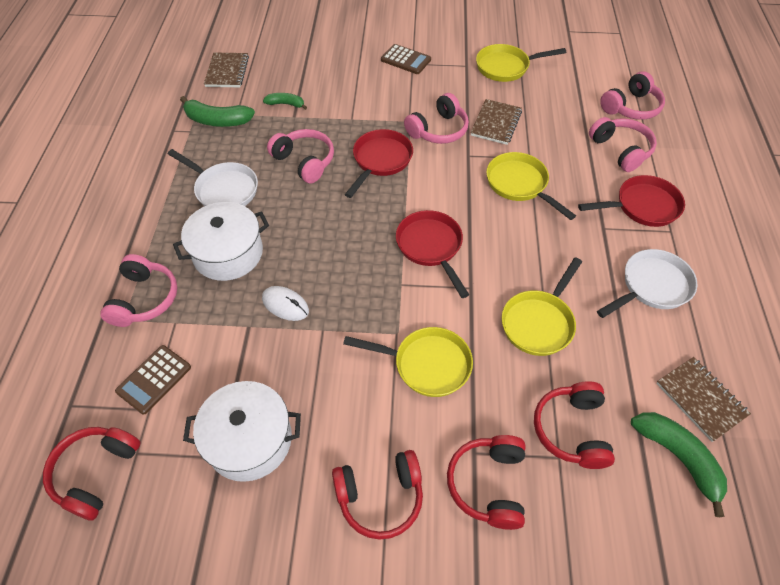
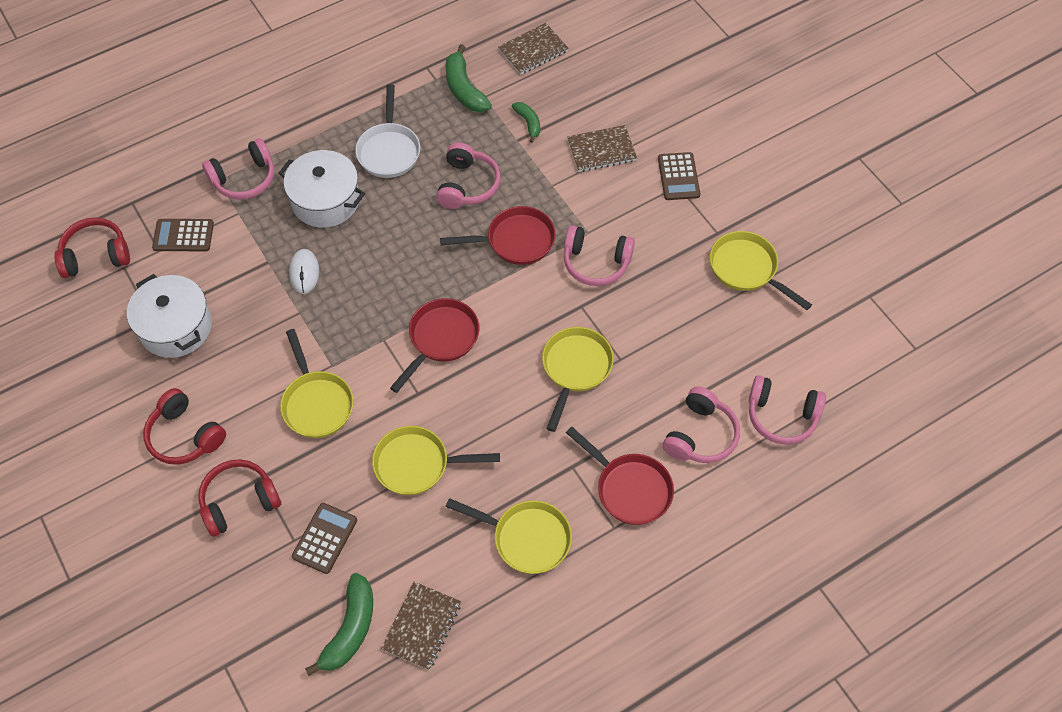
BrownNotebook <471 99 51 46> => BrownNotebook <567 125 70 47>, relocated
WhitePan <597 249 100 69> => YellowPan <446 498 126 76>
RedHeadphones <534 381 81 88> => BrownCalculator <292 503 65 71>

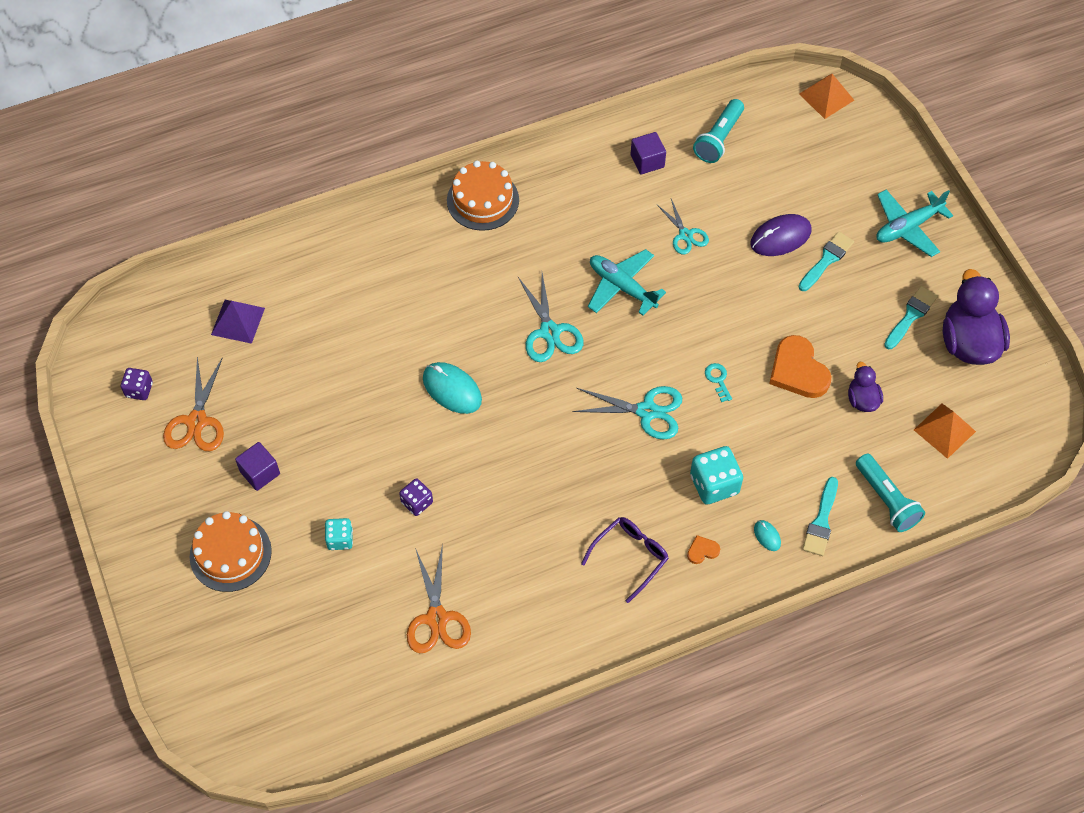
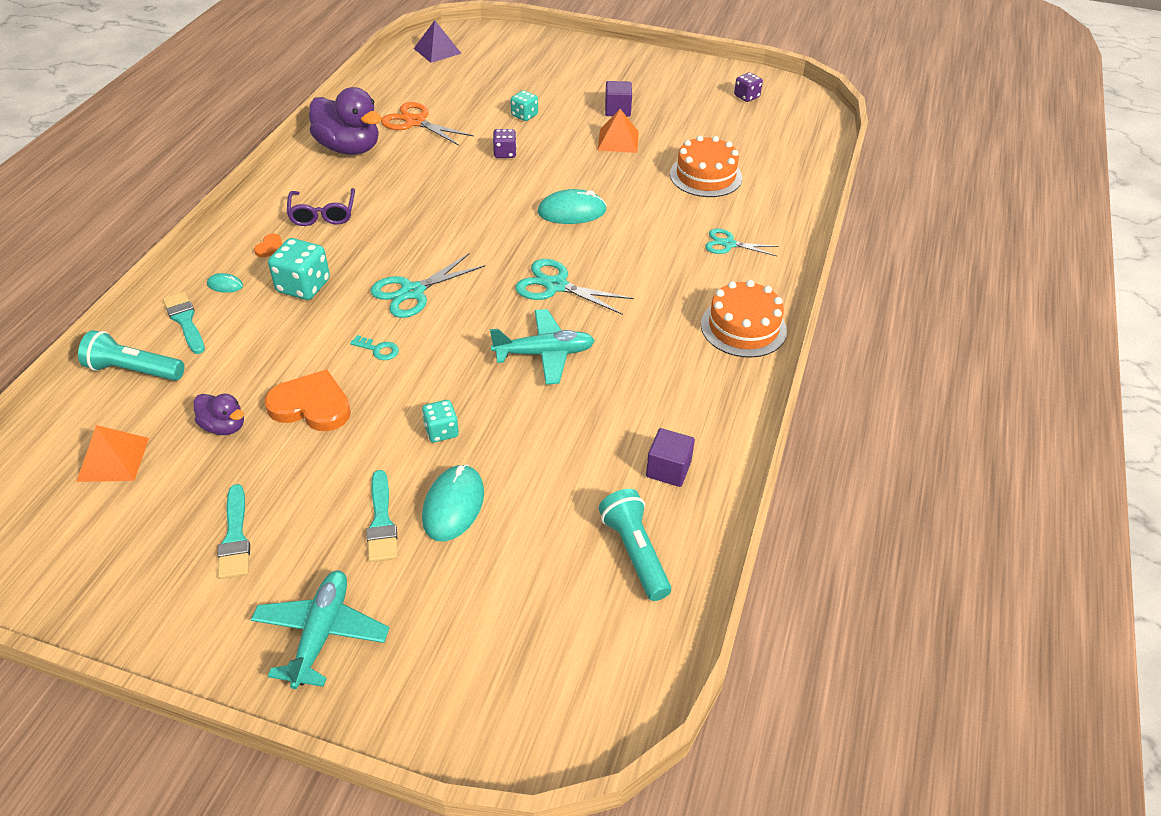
OrangePyramid <799 74 55 45> => OrangePyramid <597 109 42 44>, relocated
TurquoiseScissors <656 199 53 55> => TurquoiseScissors <705 229 74 27>, relocated
PurpleMouse <750 214 62 42> => TurquoiseMouse <422 464 62 77>
PurpleDuck <943 269 67 96> => PurpleDuck <309 87 73 68>, relocated
PurplePyramid <211 300 54 44> => PurplePyramid <414 20 48 43>, relocated
OrangeScissors <163 357 61 94> => nothing
OrangeCake <190 511 82 81> => OrangeCake <670 135 72 62>, relocated
nothing => TurquoiseDice <422 400 37 43>

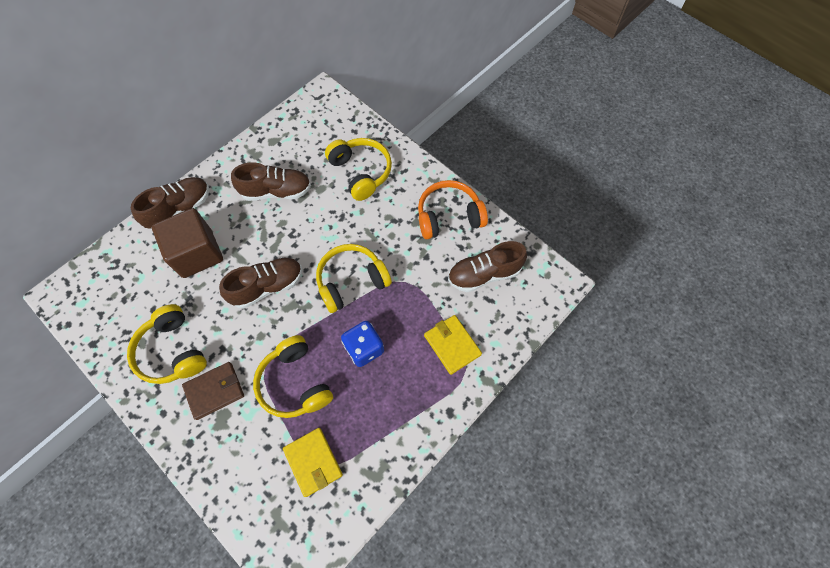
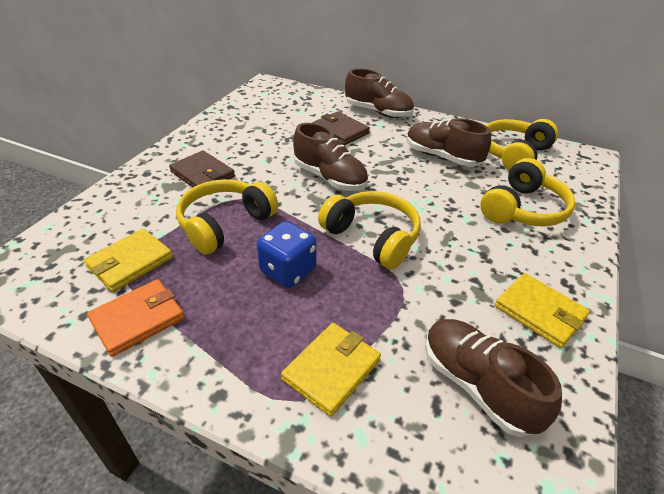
BrownShoe <231 162 80 39> => BrownShoe <407 118 84 49>, 150 degrees clockwise
OrangeHeadphones <418 180 70 59> => YellowWallet <495 273 95 75>
BrownCube <152 208 71 70> => BrownWallet <313 112 57 33>
YellowHeadphones <127 304 80 80> => YellowHeadphones <486 119 73 52>, relocated
nothing => OrangeWallet <87 279 98 78>

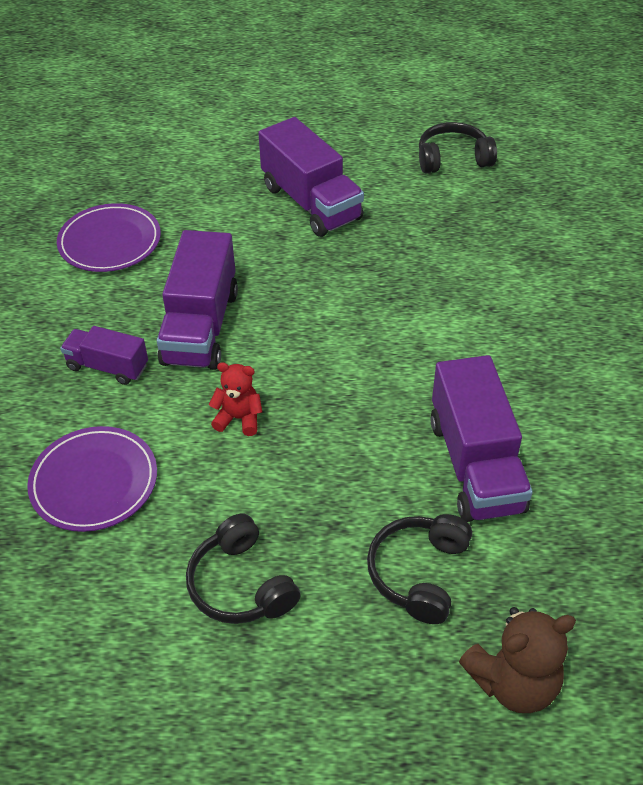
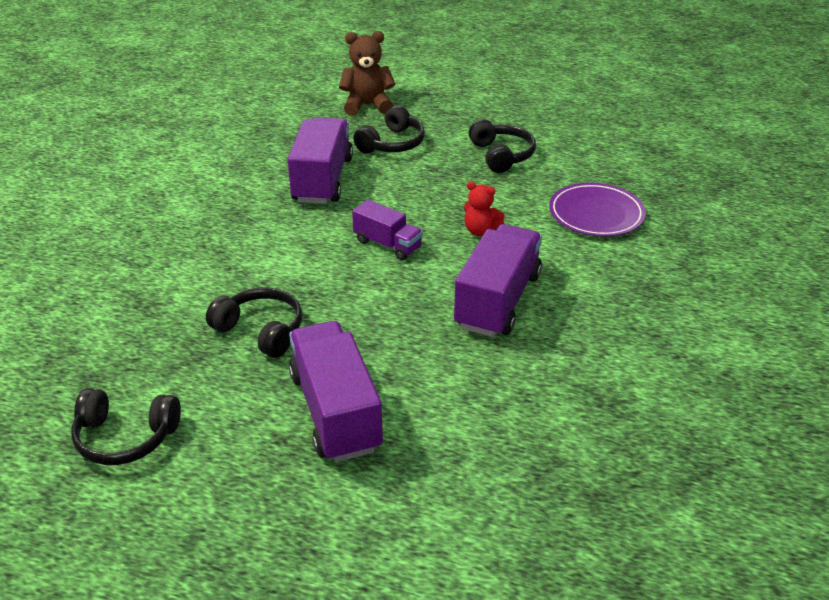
PurplePlate <57 203 104 69> => nothing
PurpleTruck <60 326 88 59> => PurpleTruck <352 200 71 60>, relocated
nothing => BlackHeadphones <206 287 96 71>

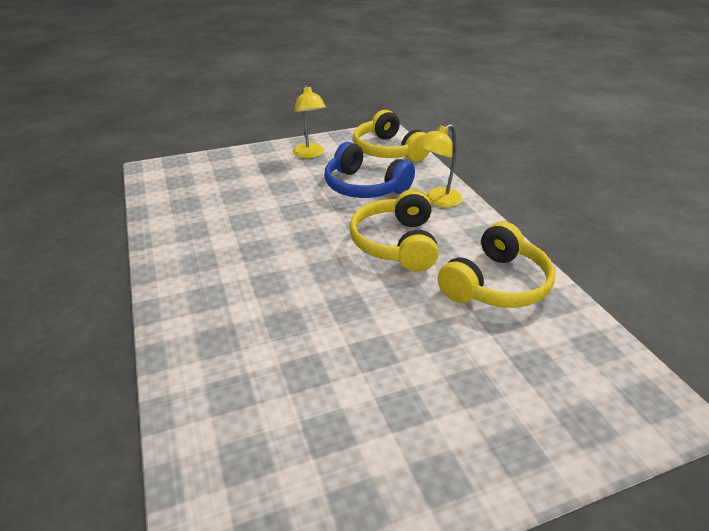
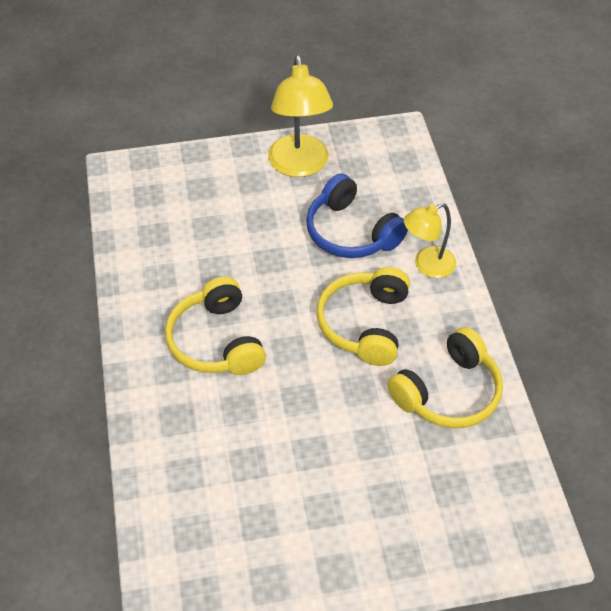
YellowLamp <293 85 33 73> => YellowLamp <268 55 65 122>, x1.60
YellowHeadphones <353 110 77 52> => YellowHeadphones <165 277 101 98>, relocated

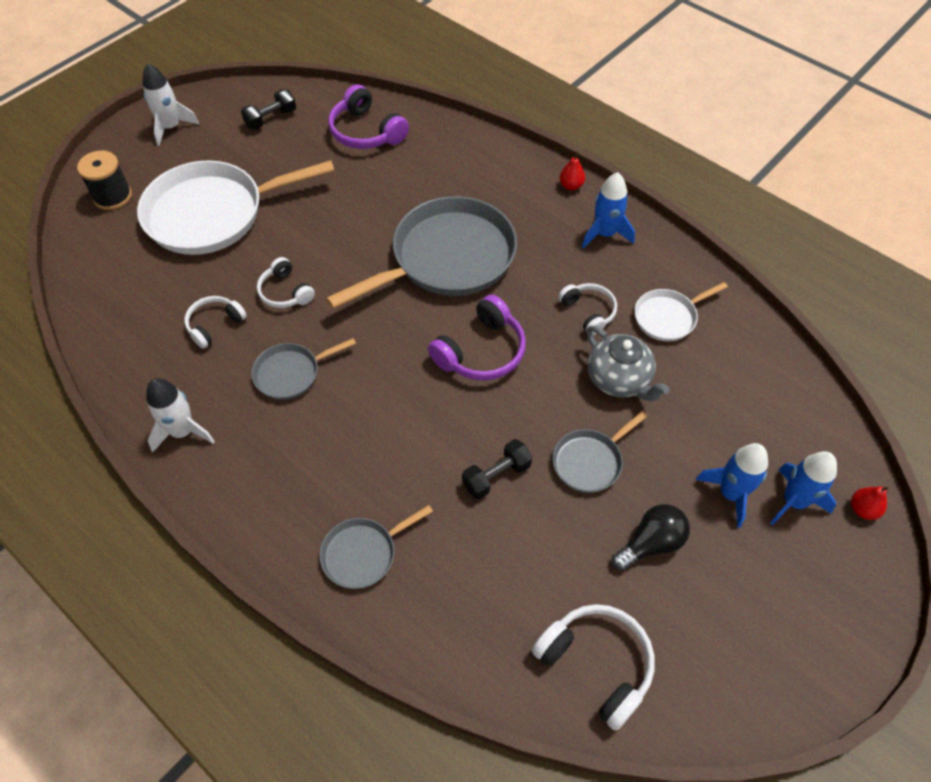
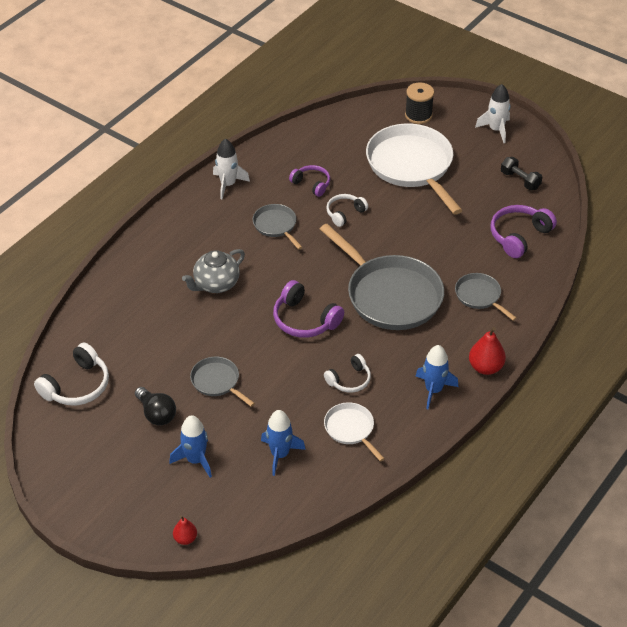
RedPear <560 151 25 39> => RedPear <469 327 37 48>, x1.66
WhiteHeadphones <184 296 63 53> => PurpleHeadphones <289 165 41 32>
GreyTeapot <587 326 83 75> => GreyTeapot <182 249 63 44>, relocated
BlackDumbbell <462 439 70 60> => nothing
BlueRocket <770 451 67 74> => BlueRocket <261 410 45 66>, relocated
GreyPan <320 505 113 84> => GreyPan <455 273 62 48>, relocated

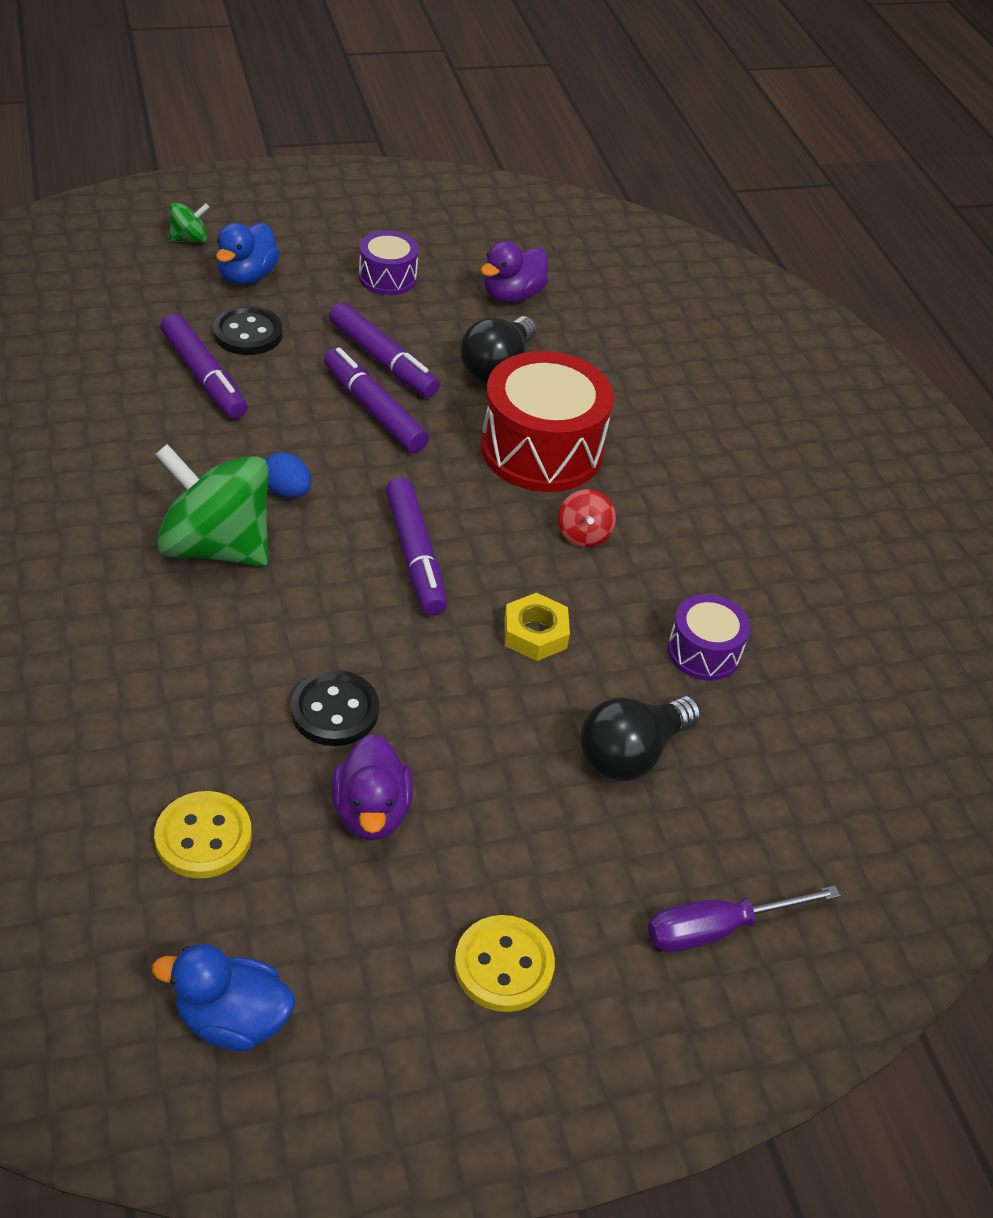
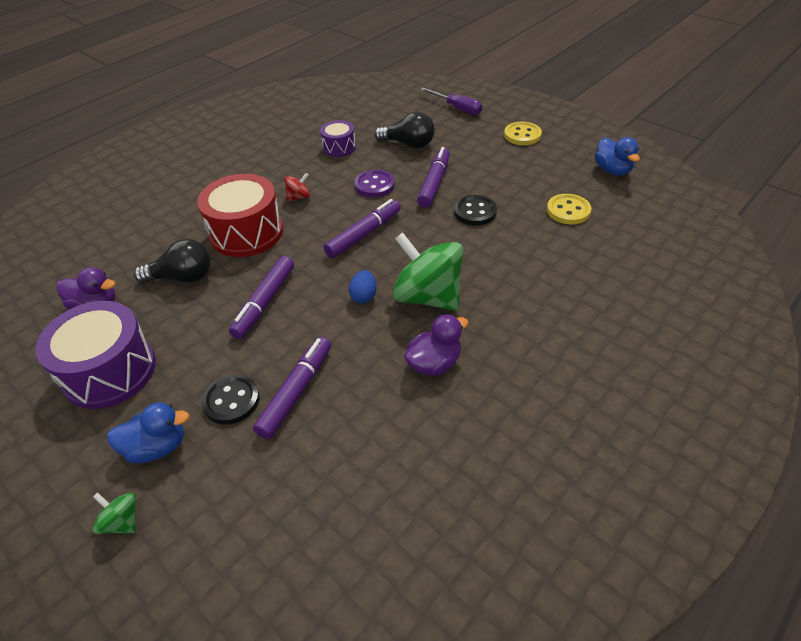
PurpleDrum <359 231 60 64> => PurpleDrum <35 301 121 108>, x1.88
PurpleMarker <329 302 111 96> => PurpleMarker <417 147 33 61>, relocated
GreenSpinningTop <155 444 114 122> => GreenSpinningTop <393 232 70 79>, 135 degrees clockwise
YellowNut <504 593 66 68> => PurpleButton <354 170 41 27>
PurpleDuck <331 734 82 107> => PurpleDuck <404 314 64 62>, relocated

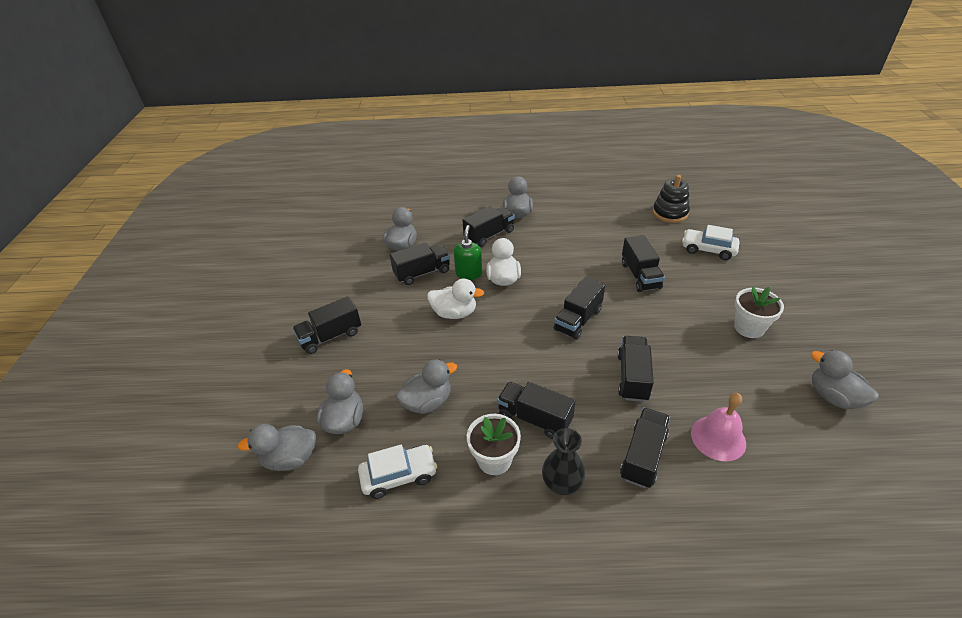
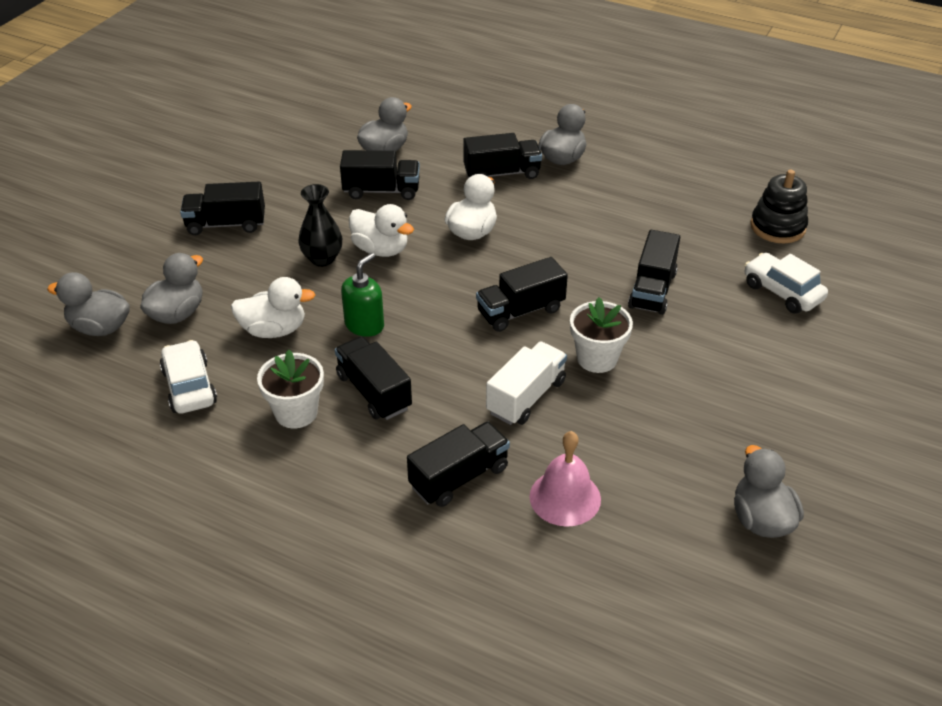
GreenSoapDispenser <454 225 28 55> => GreenSoapDispenser <341 253 43 84>, relocated
WhiteFlowerPot <734 287 50 51> => WhiteFlowerPot <570 297 63 76>, relocated
BlackTruck <618 336 36 66> => WhiteTruck <486 342 81 83>
GreyDuck <396 359 61 55> => WhiteDuck <231 277 84 61>
BlackVase <542 428 43 67> => BlackVase <298 184 44 83>, relocated
WhiteCar <358 445 79 54> => WhiteCar <160 340 57 74>, 120 degrees counterclockwise

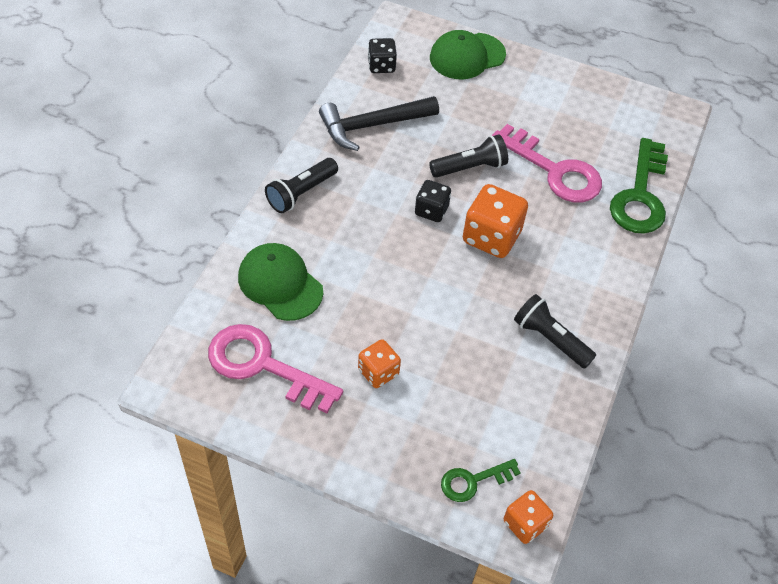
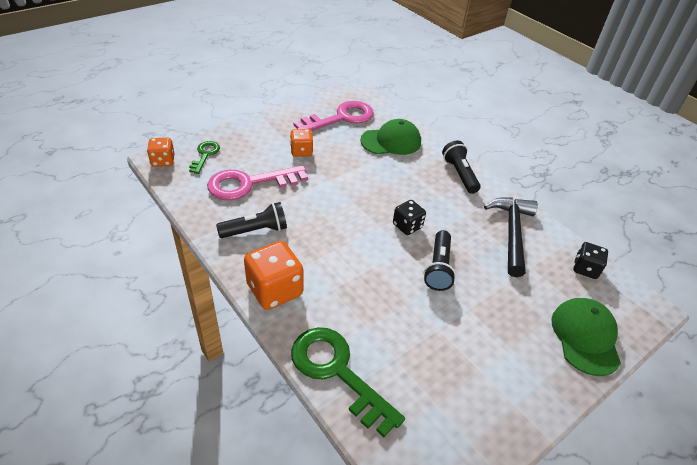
PinkKey <492 124 110 79> => PinkKey <207 165 101 35>, relocated
OrangeDice <463 184 65 74> => OrangeDice <244 241 60 69>, relocated

